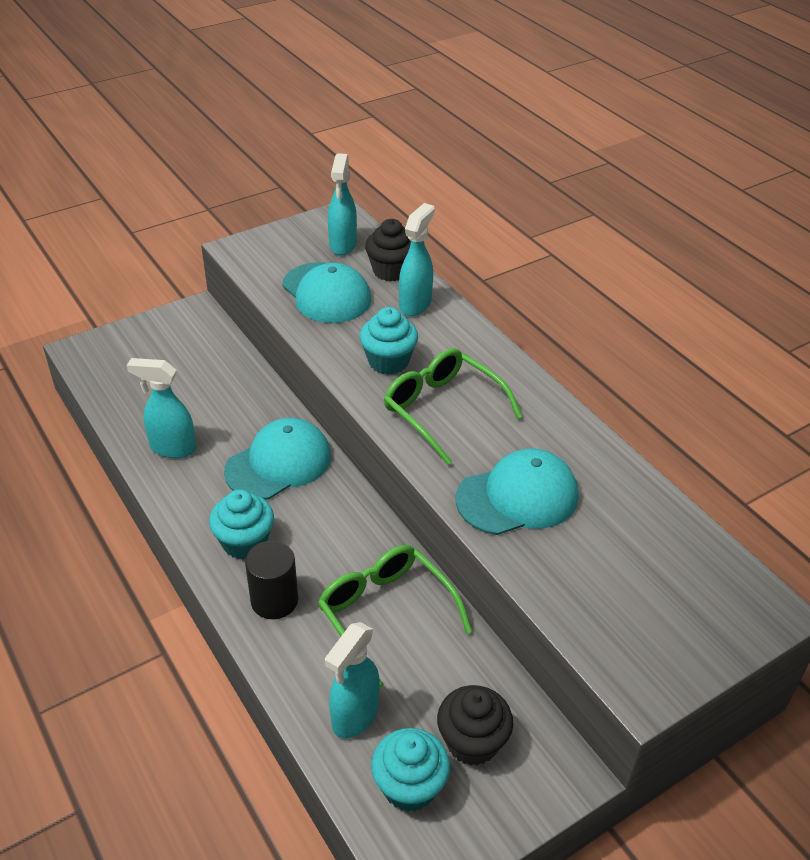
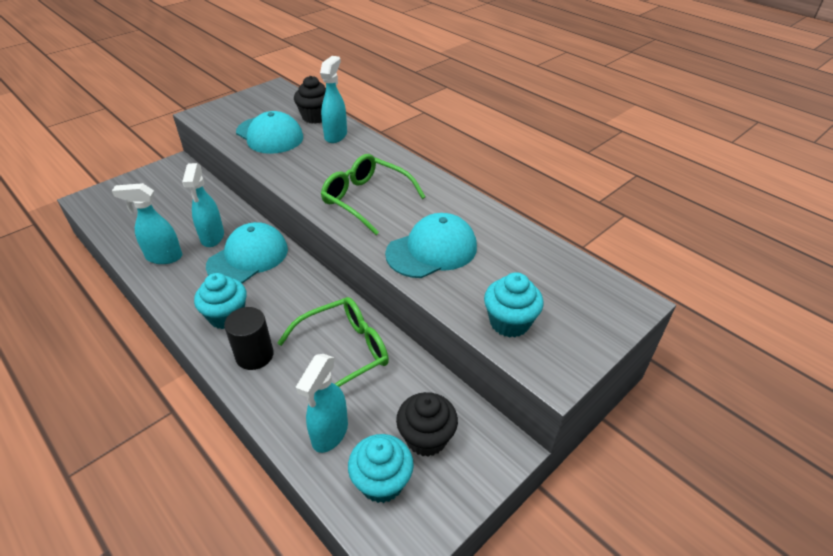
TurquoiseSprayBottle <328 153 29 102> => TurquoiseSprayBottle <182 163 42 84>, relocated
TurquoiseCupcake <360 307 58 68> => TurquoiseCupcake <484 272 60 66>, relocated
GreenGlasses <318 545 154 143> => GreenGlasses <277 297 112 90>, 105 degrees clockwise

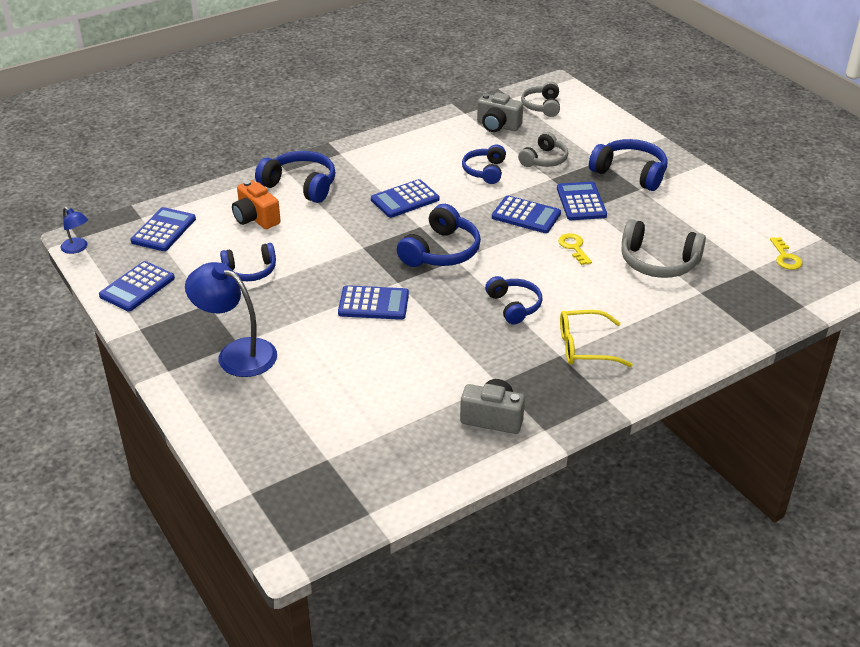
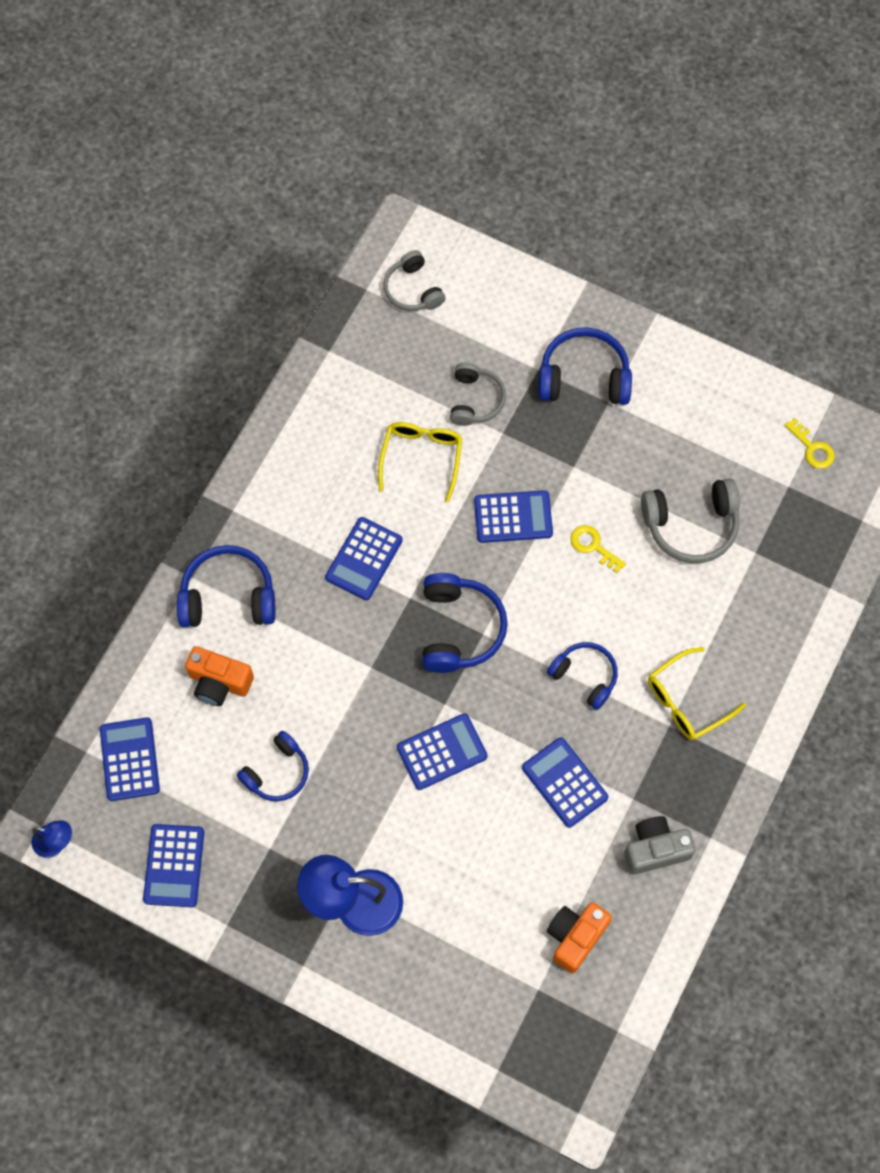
GreyCamera <477 92 46 40> => nothing
BlueHeadphones <462 145 44 39> => YellowGlasses <378 422 84 80>
BlueCalculator <557 182 50 38> => BlueCalculator <522 737 86 91>, relocated
nothing => OrangeCamera <547 902 65 71>

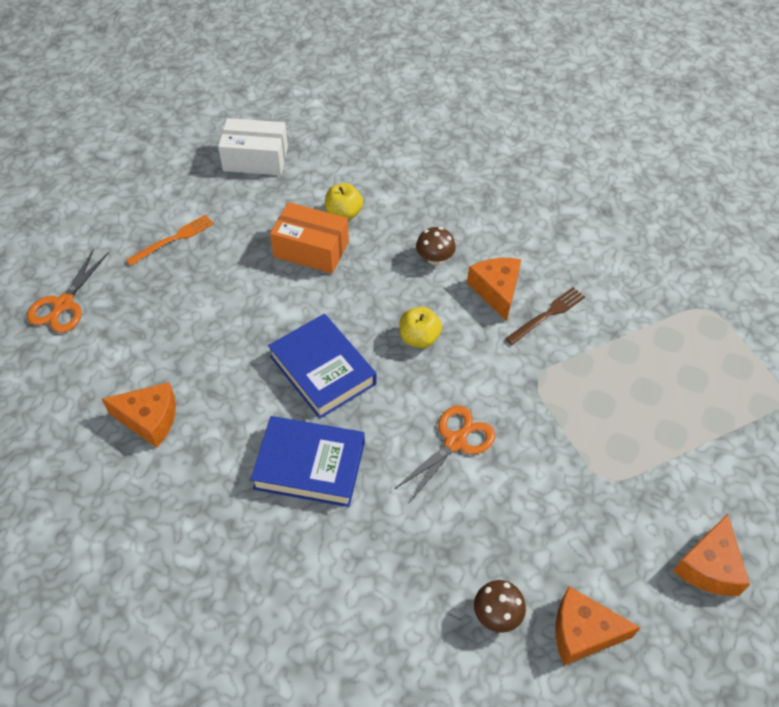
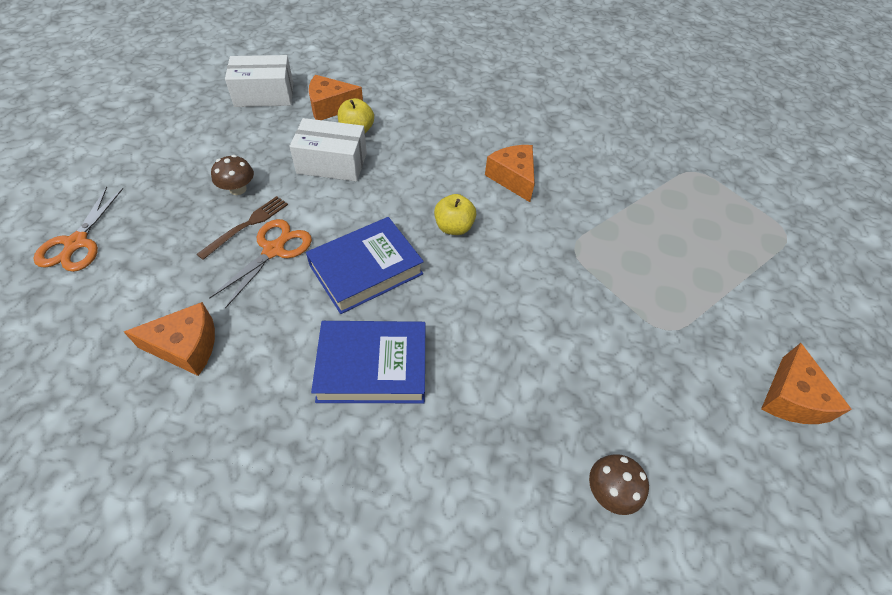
OrangeBox <270 202 79 72> => WhiteBox <289 118 78 63>
OrangeFork <126 214 88 52> => nothing
BrownMushroom <416 227 40 38> => BrownMushroom <211 155 43 40>, relocated
BrownFork <505 287 80 58> => BrownFork <197 196 91 64>, relocated
BlueBook <268 314 109 105> => BlueBook <306 217 118 97>, 75 degrees counterclockwise
OrangeScissors <395 406 100 96> => OrangeScissors <209 219 103 90>, relocated
OrangeCheese <556 586 85 79> => OrangeCheese <309 75 54 45>, relocated

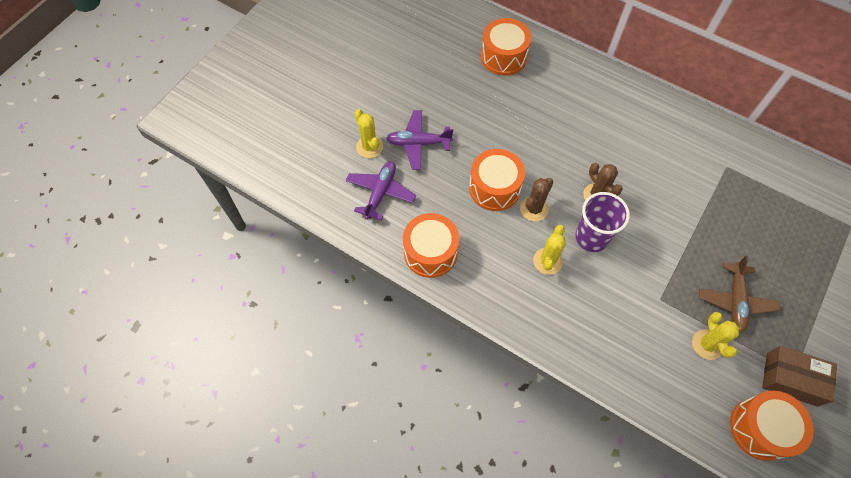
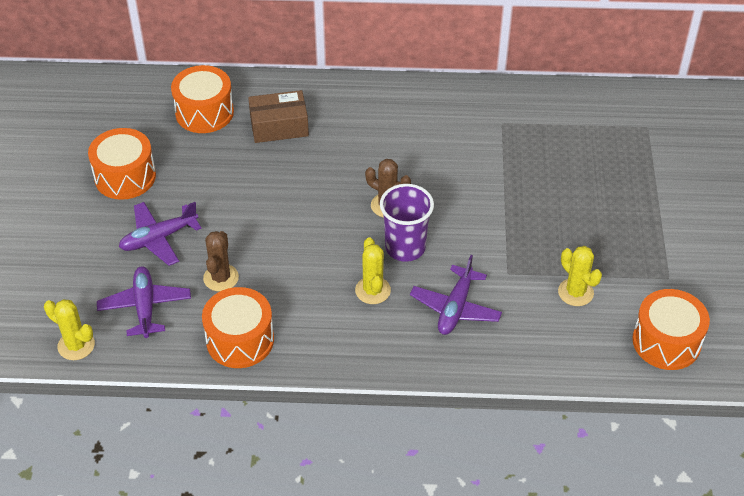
YellowCactus <355 109 28 49> => YellowCactus <44 299 51 61>, relocated
OrangeDrum <469 149 56 62> => OrangeDrum <88 128 68 72>, relocated
BrownCactus <520 178 33 43> => BrownCactus <203 231 36 60>, relocated
BrownPlane <699 256 81 76> => nothing
BrownBox <762 346 75 61> => BrownBox <248 90 61 53>, relocated
nothing => PurplePlane <410 255 92 80>

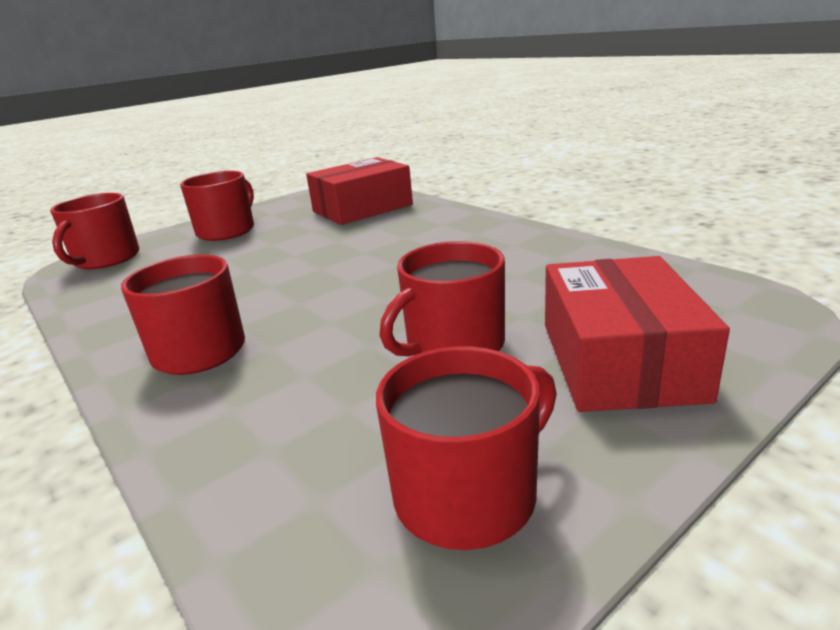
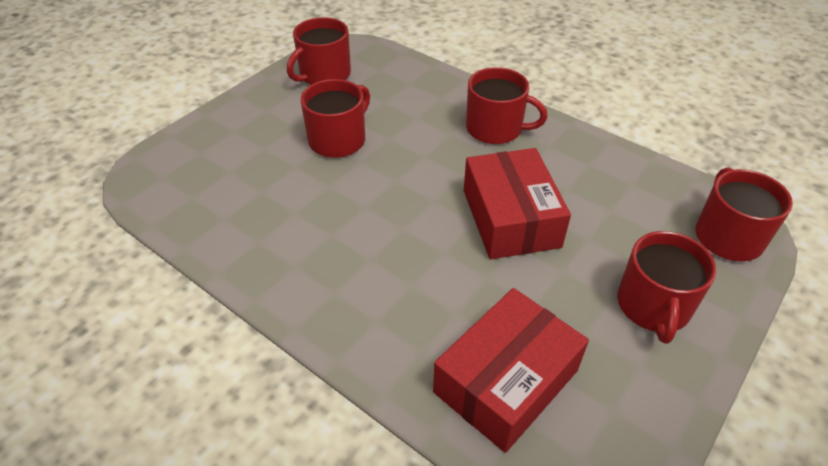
RedBox <545 256 185 156> => RedBox <464 148 107 111>, relocated

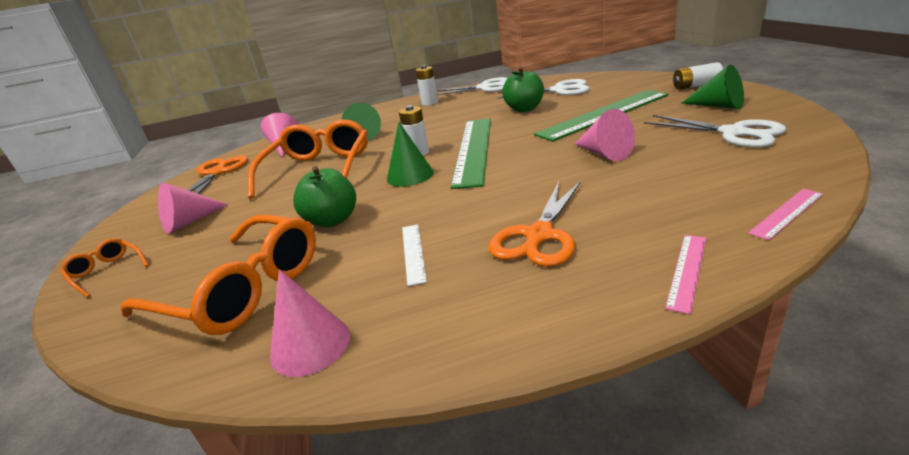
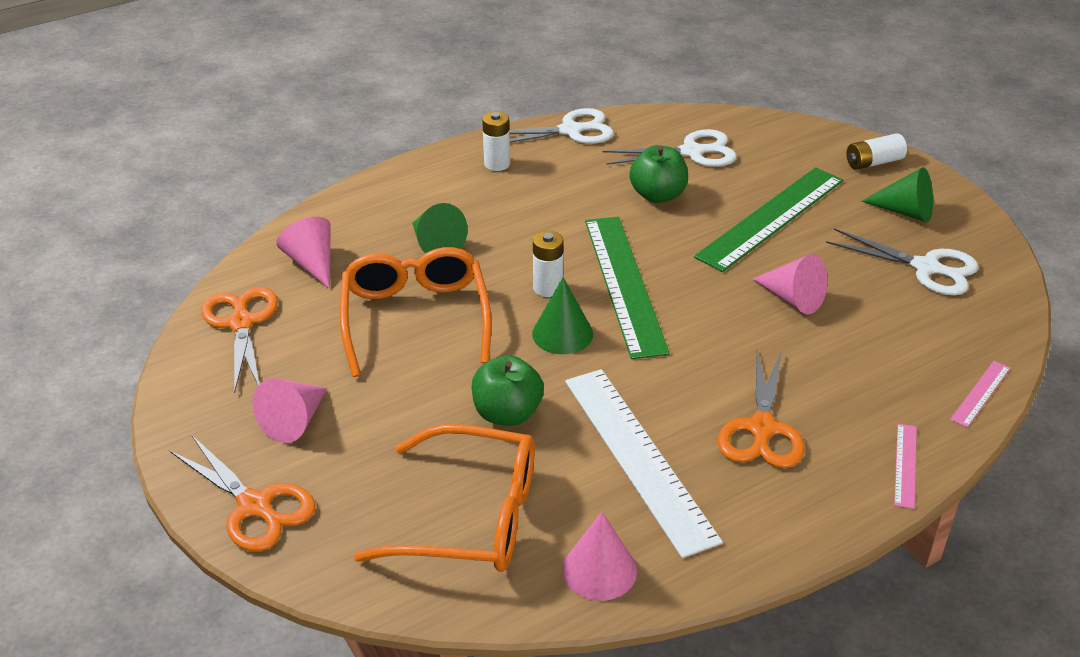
WhiteRuler <402 224 25 62> => WhiteRuler <565 369 158 189>, x2.30
OrangeGlasses <60 238 89 60> => OrangeScissors <169 436 146 115>

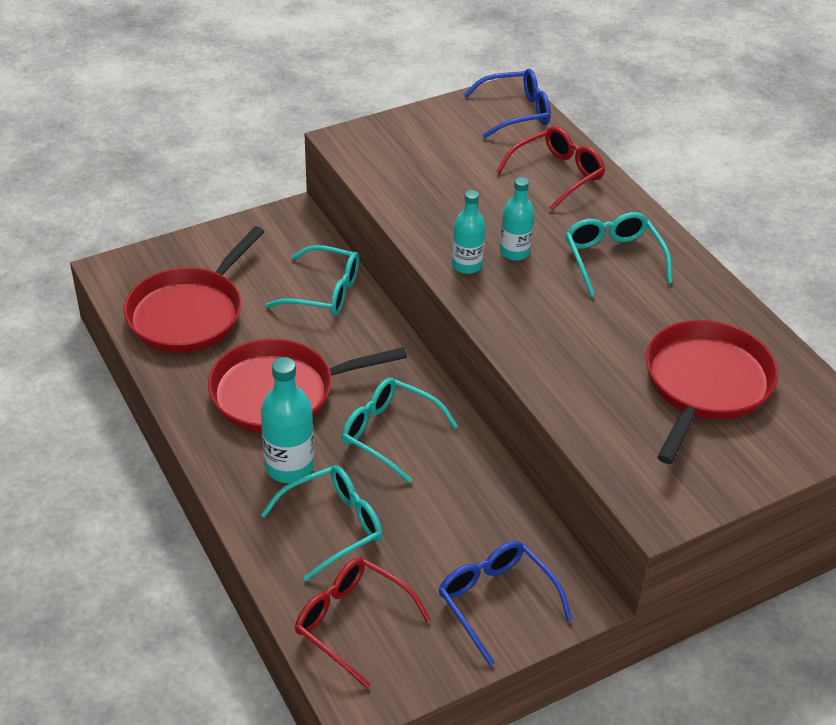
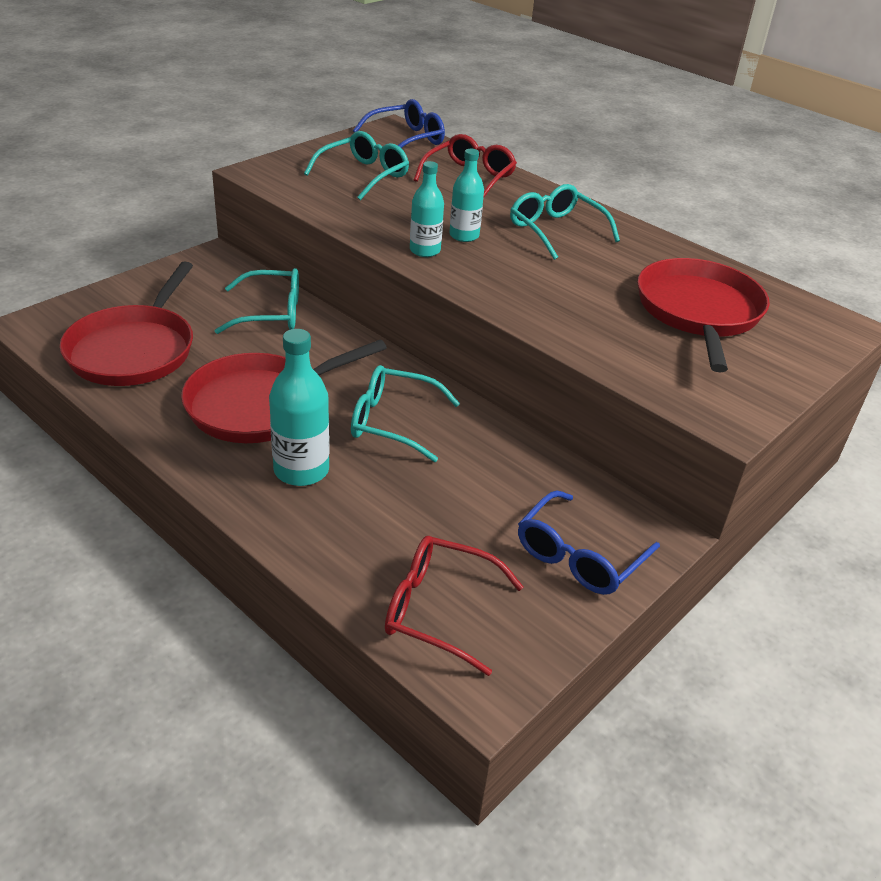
TurquoiseGlasses <261 465 122 117> => TurquoiseGlasses <304 131 105 69>, relocated
BlueGlasses <439 541 133 125> => BlueGlasses <518 490 142 105>, 90 degrees counterclockwise

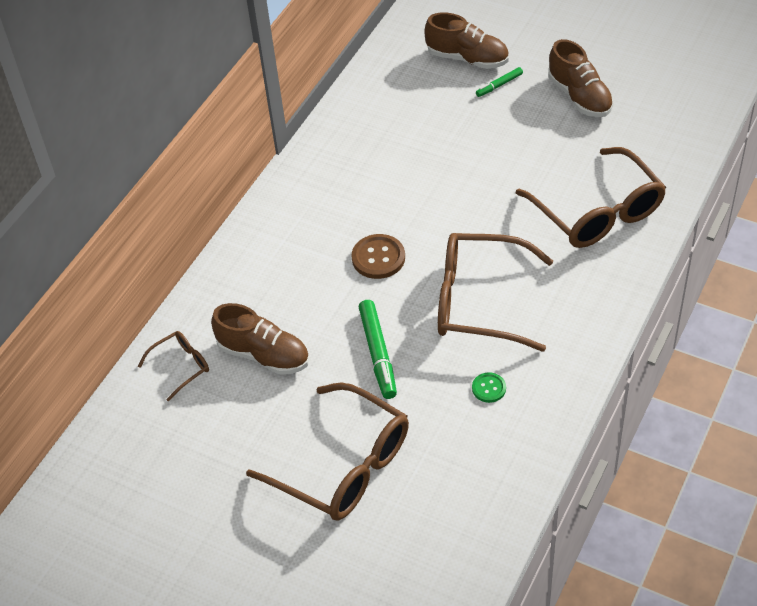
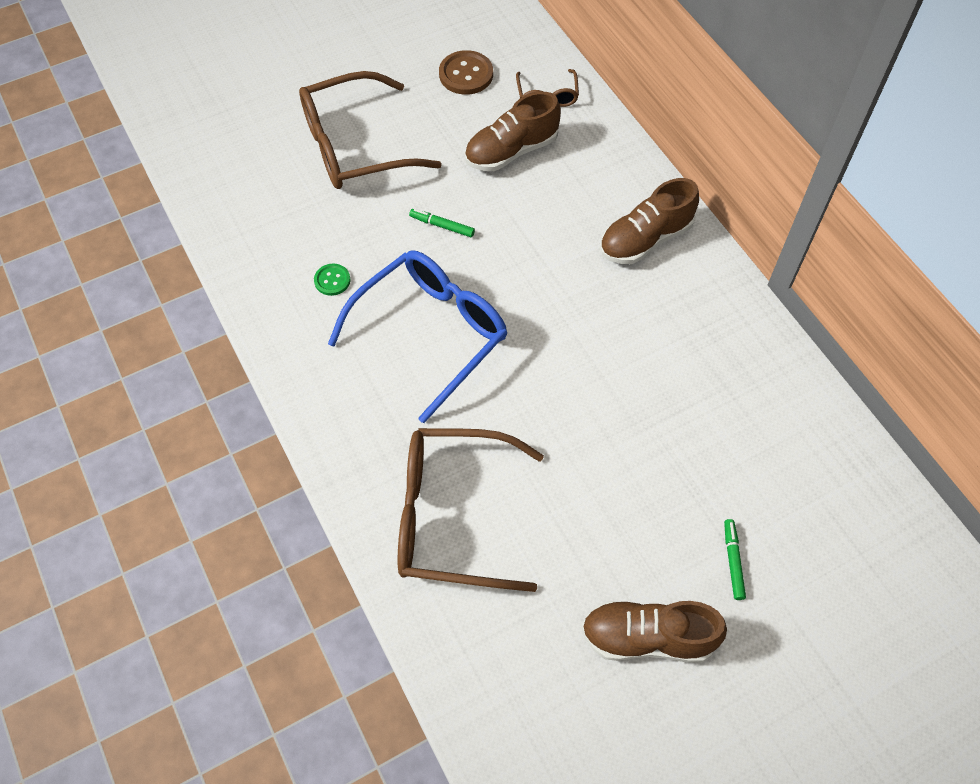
BrownShoe <424 12 85 57> => BrownShoe <600 178 99 86>, relocated
BrownGlasses <438 233 115 119> => BlueGlasses <328 251 180 172>
BrownButton <351 234 54 45> => BrownButton <439 50 54 45>, relocated
GreenMarker <359 300 38 99> => GreenMarker <409 209 66 28>, x0.56

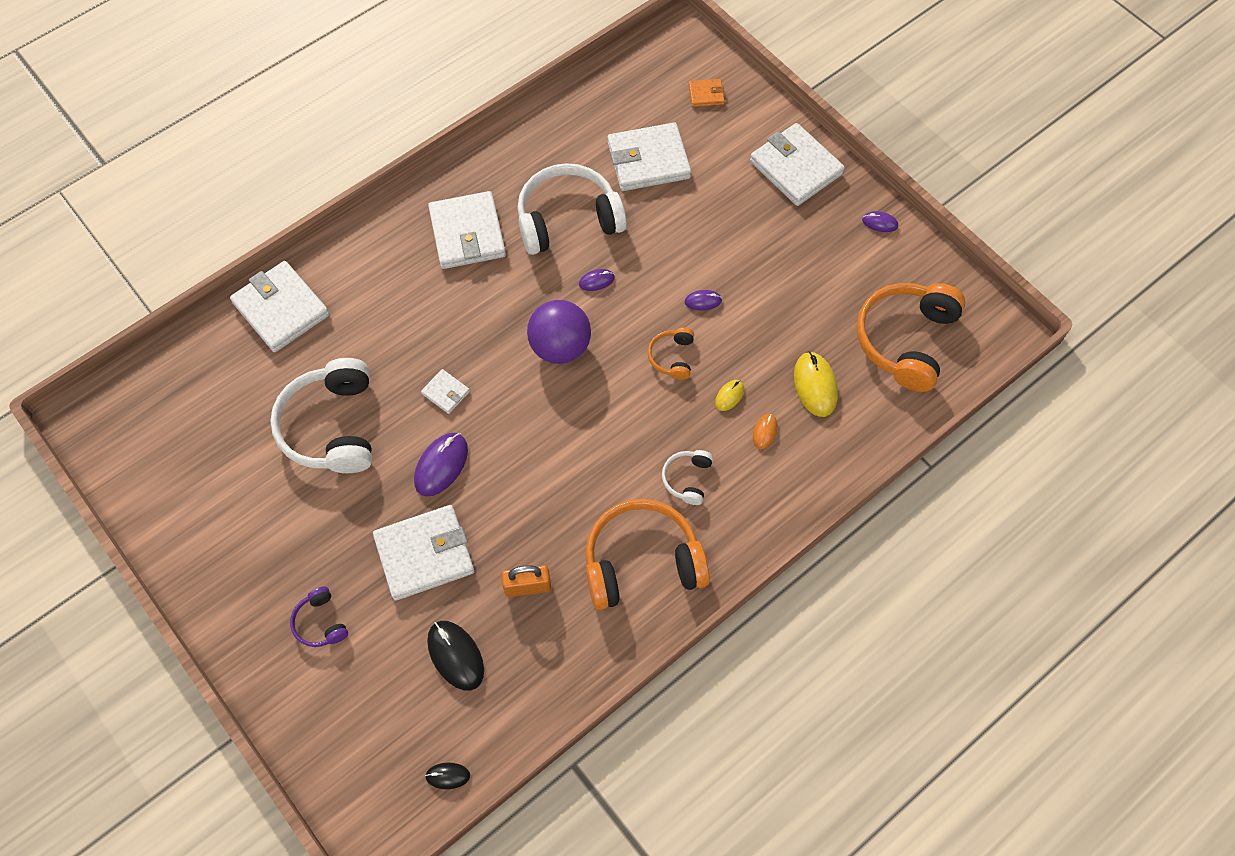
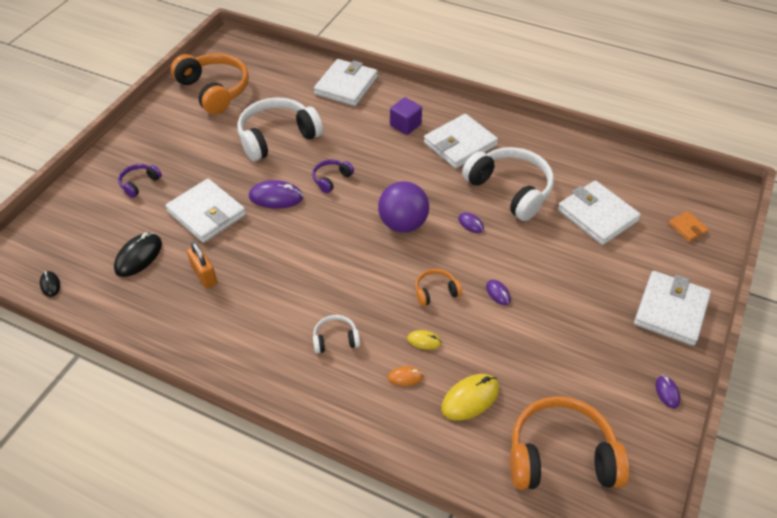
WhiteWallet <421 369 49 45> => PurpleHeadphones <312 159 42 34>
OrangeHeadphones <586 499 124 111> => OrangeHeadphones <171 54 78 60>, relocated
nothing => PurpleCube <390 97 32 38>

